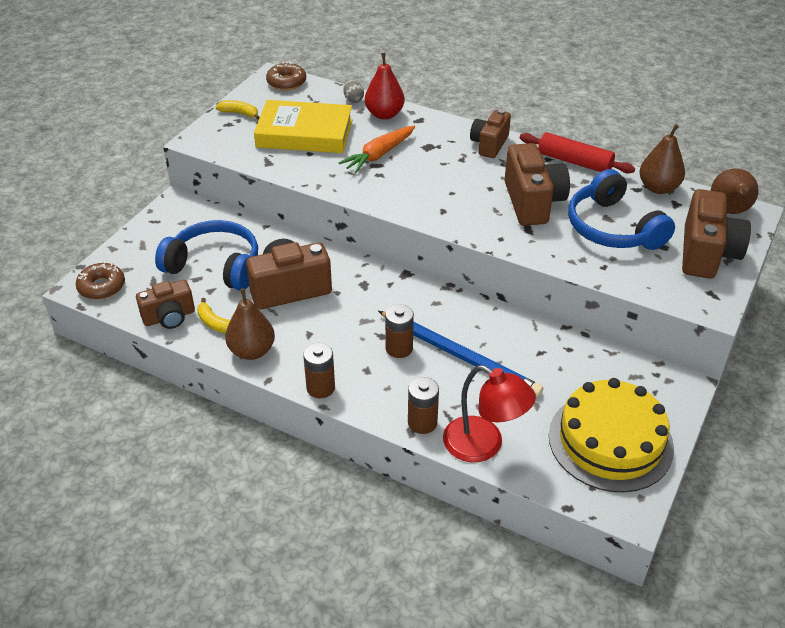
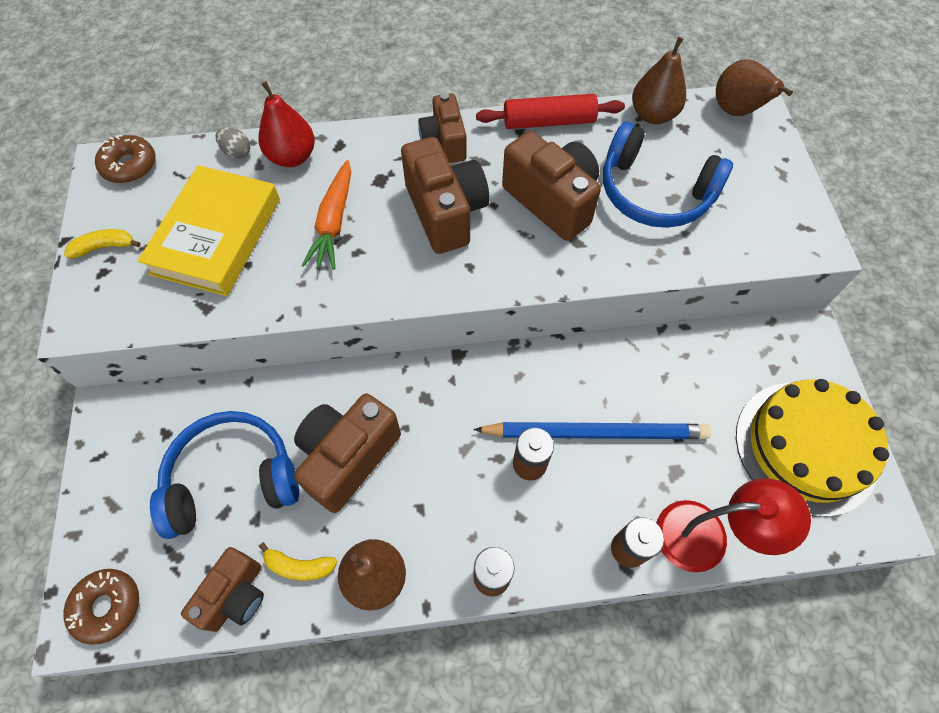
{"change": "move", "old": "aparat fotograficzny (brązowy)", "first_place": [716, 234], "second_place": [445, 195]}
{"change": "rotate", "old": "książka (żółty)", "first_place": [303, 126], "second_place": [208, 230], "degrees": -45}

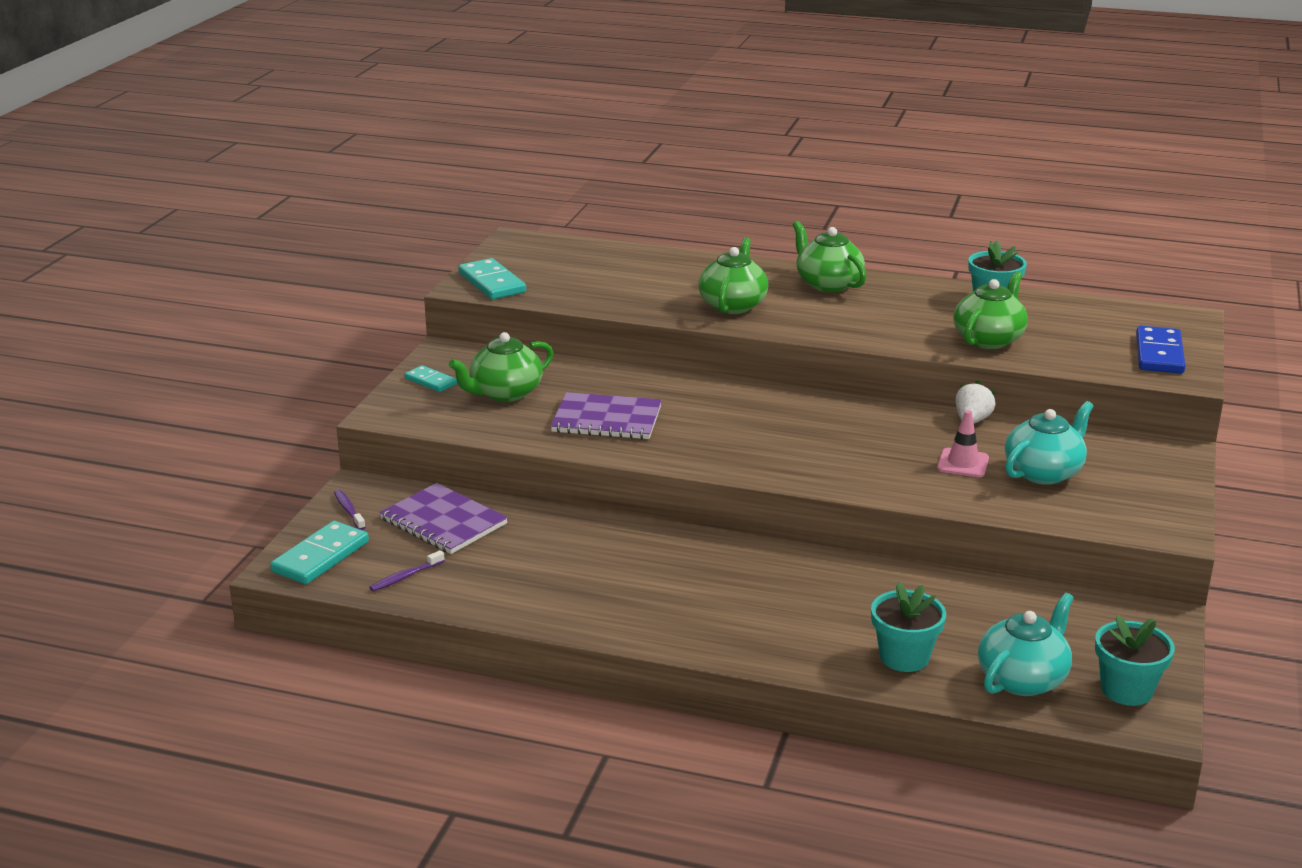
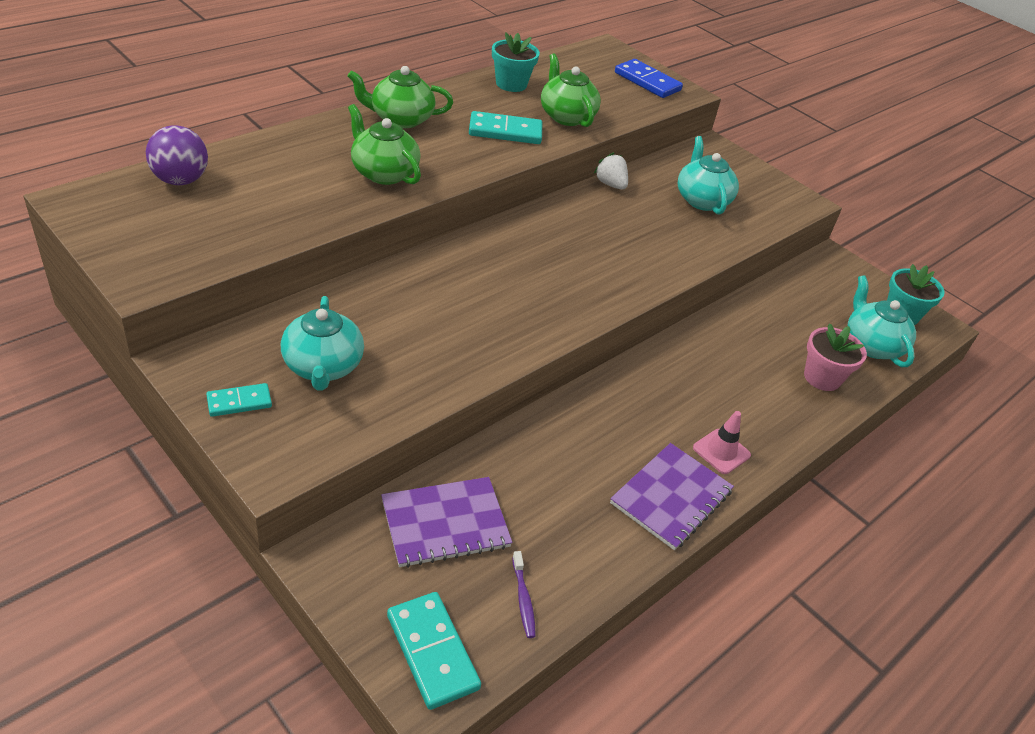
{"change": "delete", "old": "szczoteczka do zębów (fioletowy)", "first_place": [350, 509]}
{"change": "insert", "new": "piłka (fioletowy)", "second_place": [177, 155]}
{"change": "move", "old": "kostka domina (turkusowy)", "first_place": [492, 278], "second_place": [505, 127]}
{"change": "move", "old": "zeszyt (fioletowy)", "first_place": [606, 415], "second_place": [672, 496]}
{"change": "move", "old": "pachołek (różowy)", "first_place": [963, 443], "second_place": [722, 442]}
{"change": "recolor", "old": "imbryk (zielony)", "new": "imbryk (turkusowy)", "first_place": [501, 367], "second_place": [322, 343]}
{"change": "recolor", "old": "doniczka (turkusowy)", "new": "doniczka (różowy)", "first_place": [908, 627], "second_place": [835, 357]}

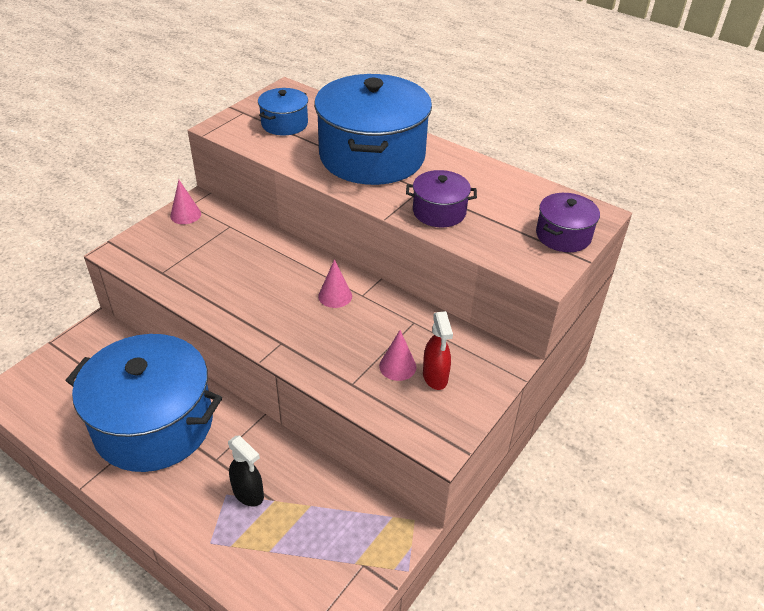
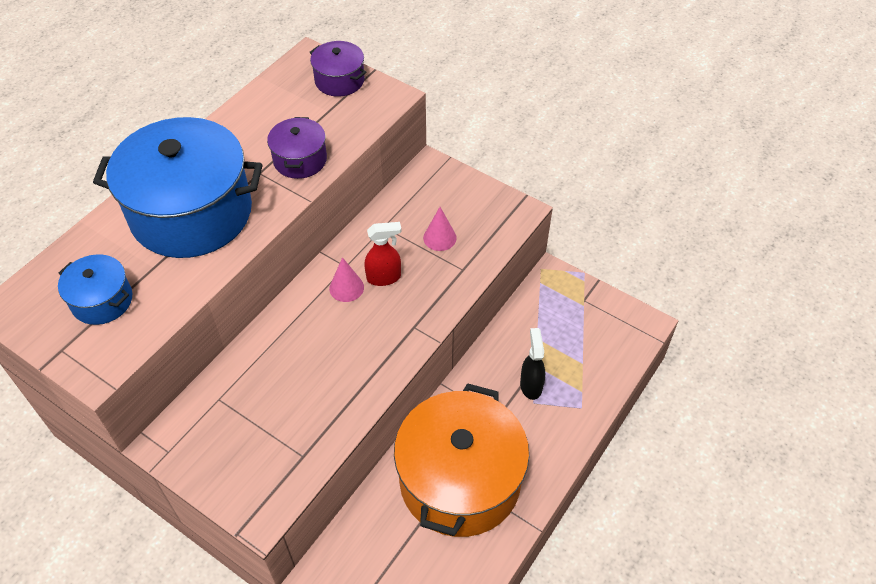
{"change": "delete", "old": "stożek (różowy)", "first_place": [185, 202]}
{"change": "move", "old": "spryskiwacz (czerwony)", "first_place": [438, 350], "second_place": [383, 254]}
{"change": "recolor", "old": "garnek (niebieski)", "new": "garnek (pomarańczowy)", "first_place": [144, 403], "second_place": [461, 460]}
{"change": "rotate", "old": "spryskiwacz (czarny)", "first_place": [246, 471], "second_place": [532, 364], "degrees": -45}

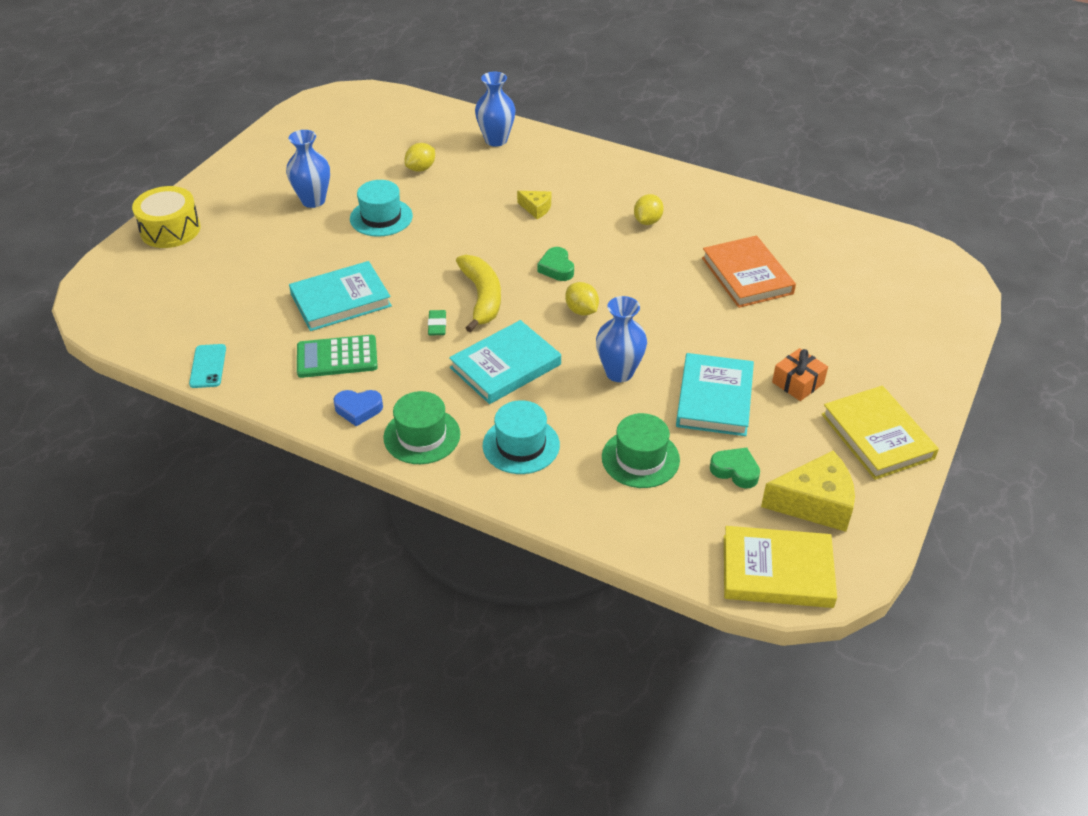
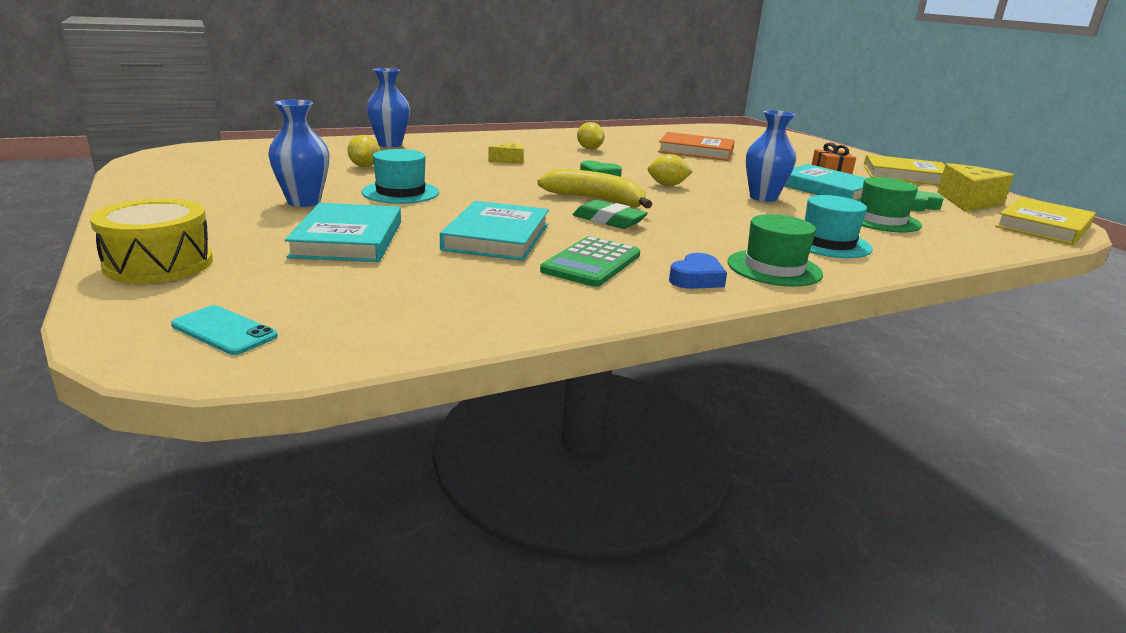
{"change": "move", "old": "telefon (turkusowy)", "first_place": [207, 366], "second_place": [224, 330]}
{"change": "move", "old": "książka (turkusowy)", "first_place": [505, 362], "second_place": [343, 232]}
{"change": "resize", "old": "gumka do mazania (zielony)", "first_place": [437, 322], "second_place": [610, 214], "factor": 1.51}

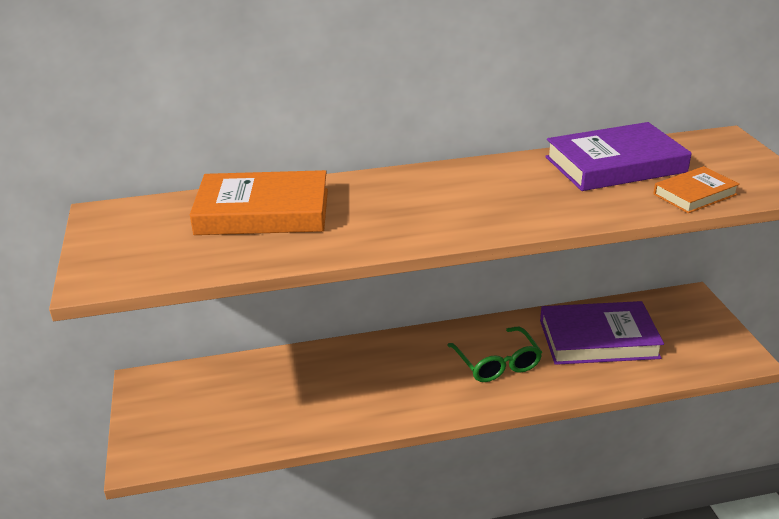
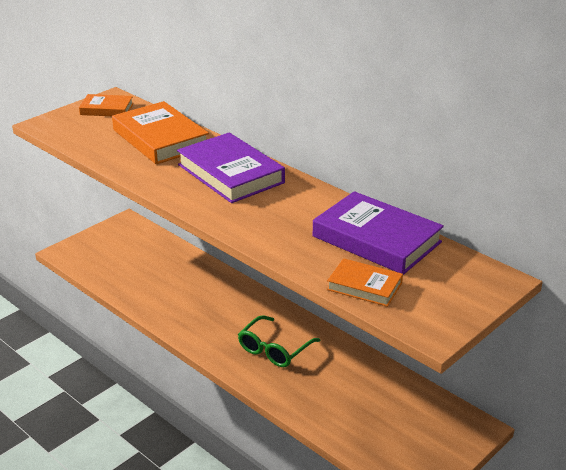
{"change": "insert", "new": "książka (pomarańczowy)", "second_place": [106, 105]}
{"change": "move", "old": "książka (fioletowy)", "first_place": [602, 333], "second_place": [231, 167]}

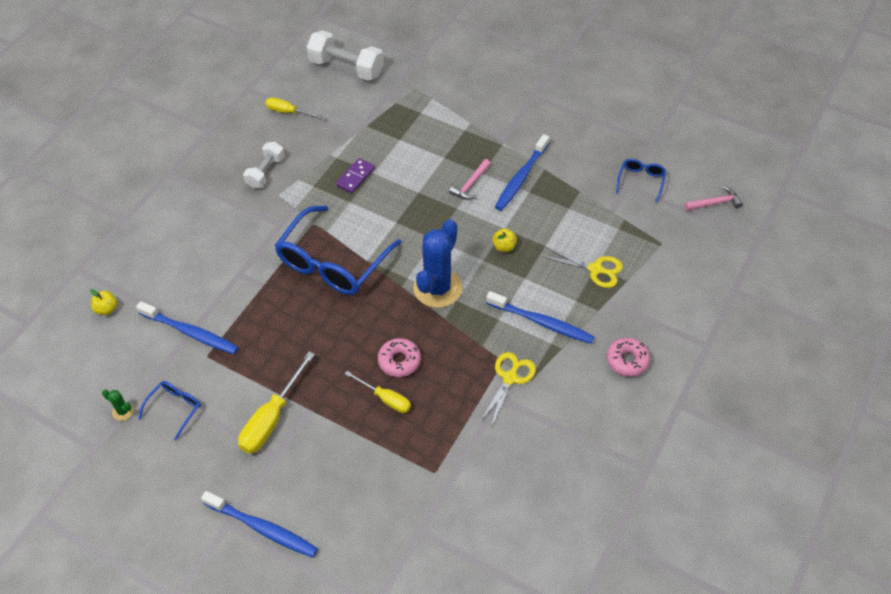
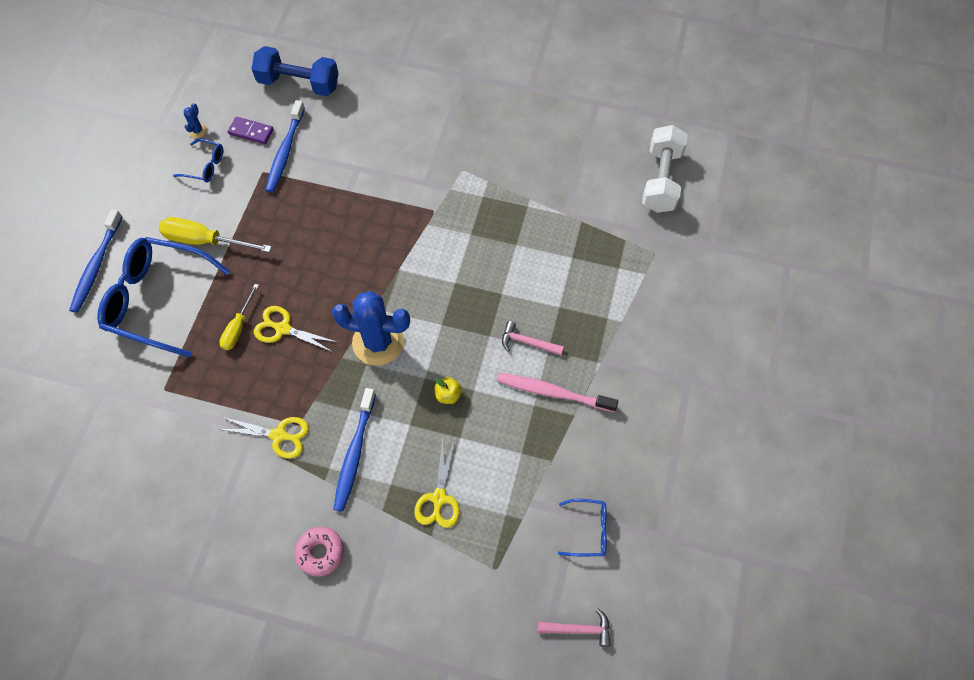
{"change": "delete", "old": "hantel (biały)", "first_place": [263, 165]}
{"change": "delete", "old": "śrubokręt (żółty)", "first_place": [295, 108]}
{"change": "move", "old": "okulary (niebieski)", "first_place": [338, 250], "second_place": [163, 297]}
{"change": "move", "old": "kostka domina (fioletowy)", "first_place": [355, 175], "second_place": [251, 130]}
{"change": "replace", "old": "jabłko (żółty)", "new": "hantel (niebieski)", "first_place": [103, 302], "second_place": [295, 71]}
{"change": "replace", "old": "donut (różowy)", "new": "nożyczki (żółty)", "first_place": [399, 357], "second_place": [296, 329]}
{"change": "recolor", "old": "kaktus (zielony)", "new": "kaktus (niebieski)", "first_place": [118, 405], "second_place": [195, 120]}
{"change": "recolor", "old": "szczoteczka do zębów (niebieski)", "new": "szczoteczka do zębów (różowy)", "first_place": [522, 172], "second_place": [557, 392]}
{"change": "rotate", "old": "młotek (różowy)", "first_place": [714, 198], "second_place": [574, 627], "degrees": -60}

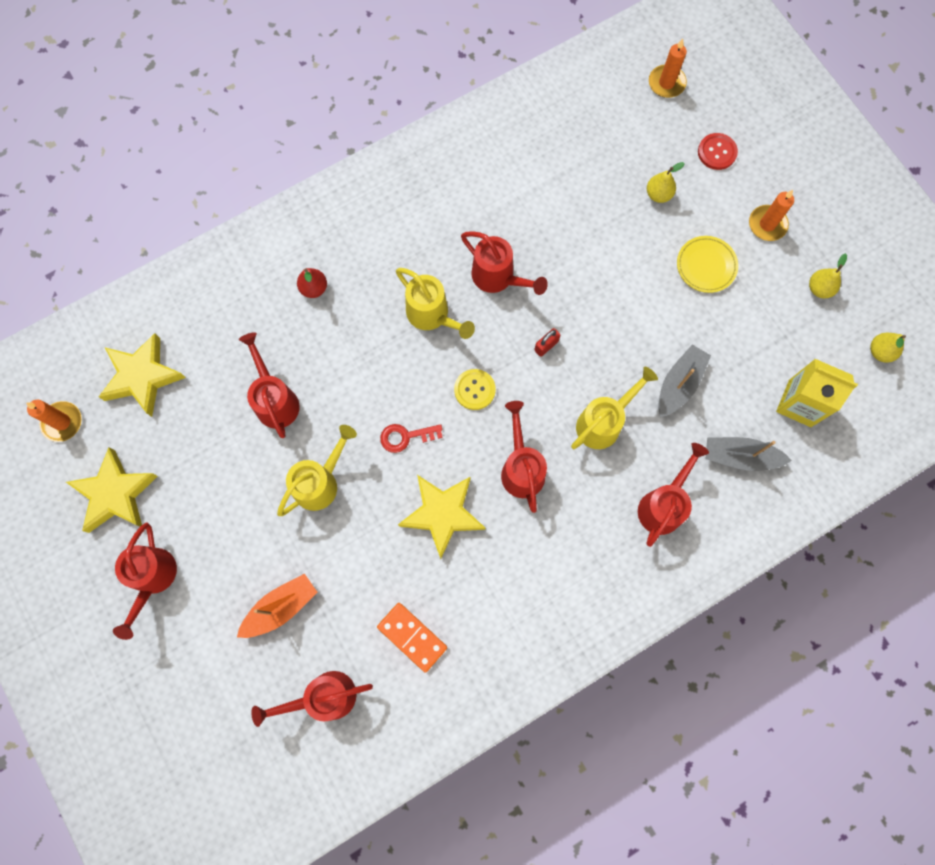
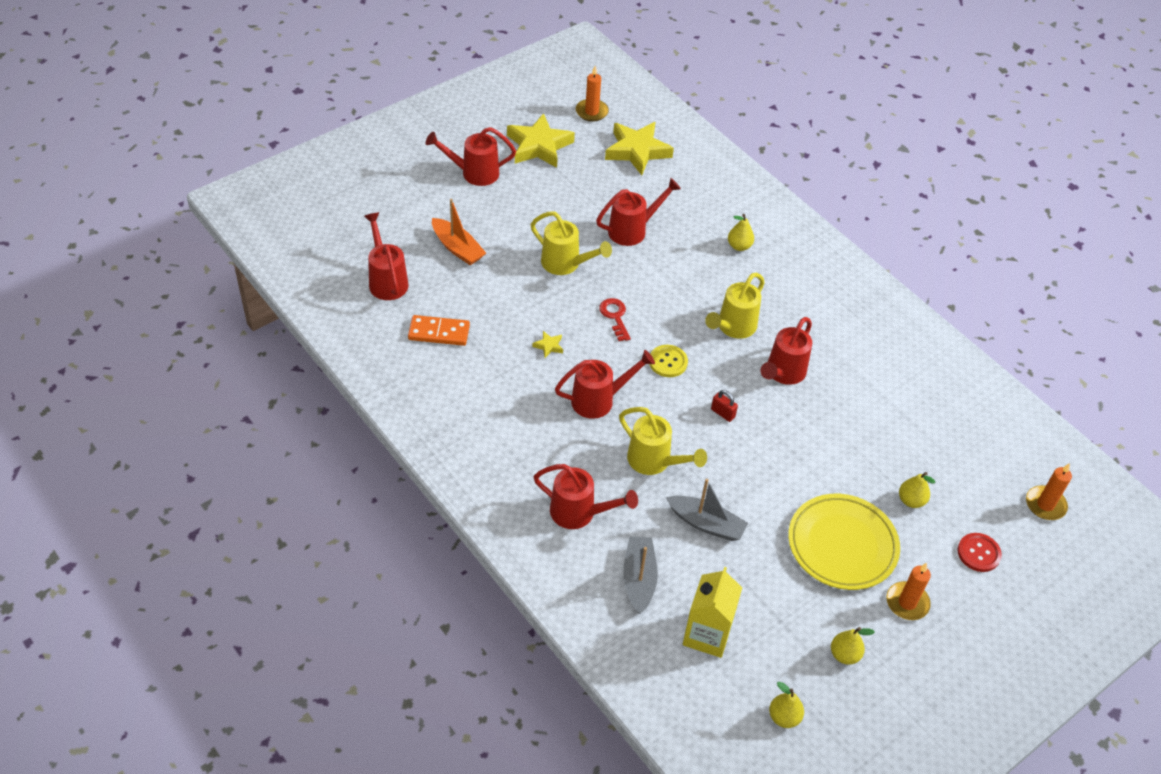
{"change": "recolor", "old": "gruszka (czerwony)", "new": "gruszka (żółty)", "first_place": [312, 283], "second_place": [741, 232]}
{"change": "rotate", "old": "kostka domina (pomarańczowy)", "first_place": [412, 637], "second_place": [439, 330], "degrees": 60}
{"change": "resize", "old": "gwiazda (żółty)", "first_place": [441, 517], "second_place": [547, 344], "factor": 0.41}
{"change": "resize", "old": "talerz (żółty)", "first_place": [707, 264], "second_place": [844, 542], "factor": 1.71}

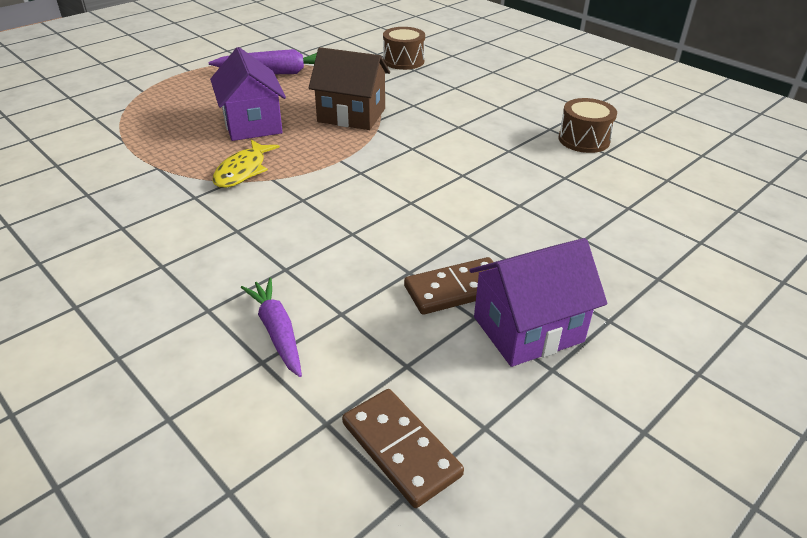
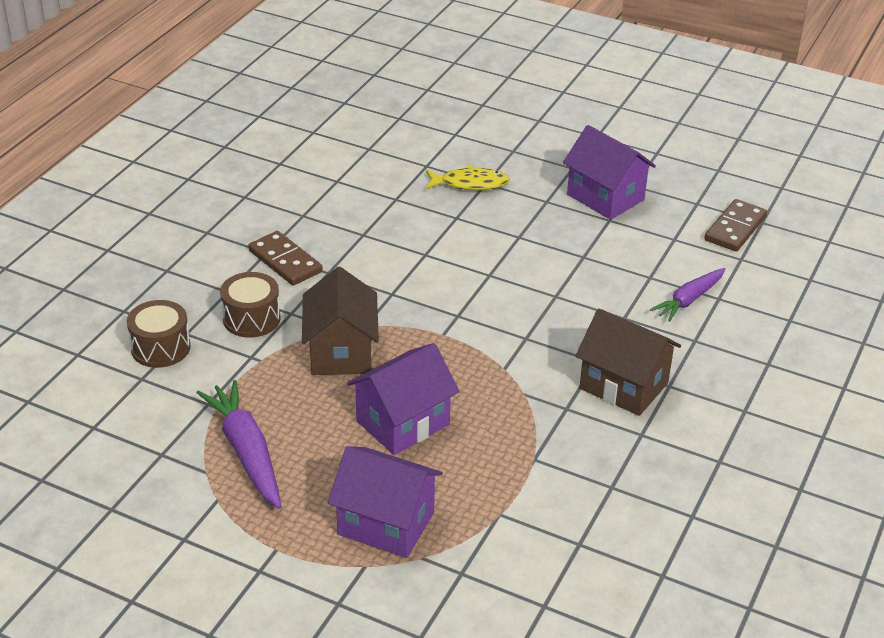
{"change": "insert", "new": "domek (fioletowy)", "second_place": [385, 502]}
{"change": "insert", "new": "domek (brązowy)", "second_place": [628, 362]}
{"change": "move", "old": "ryba (żółty)", "first_place": [246, 164], "second_place": [468, 177]}
{"change": "move", "old": "kostka domina (brązowy)", "first_place": [448, 286], "second_place": [285, 258]}
{"change": "move", "old": "bęben (brązowy)", "first_place": [588, 125], "second_place": [250, 305]}

